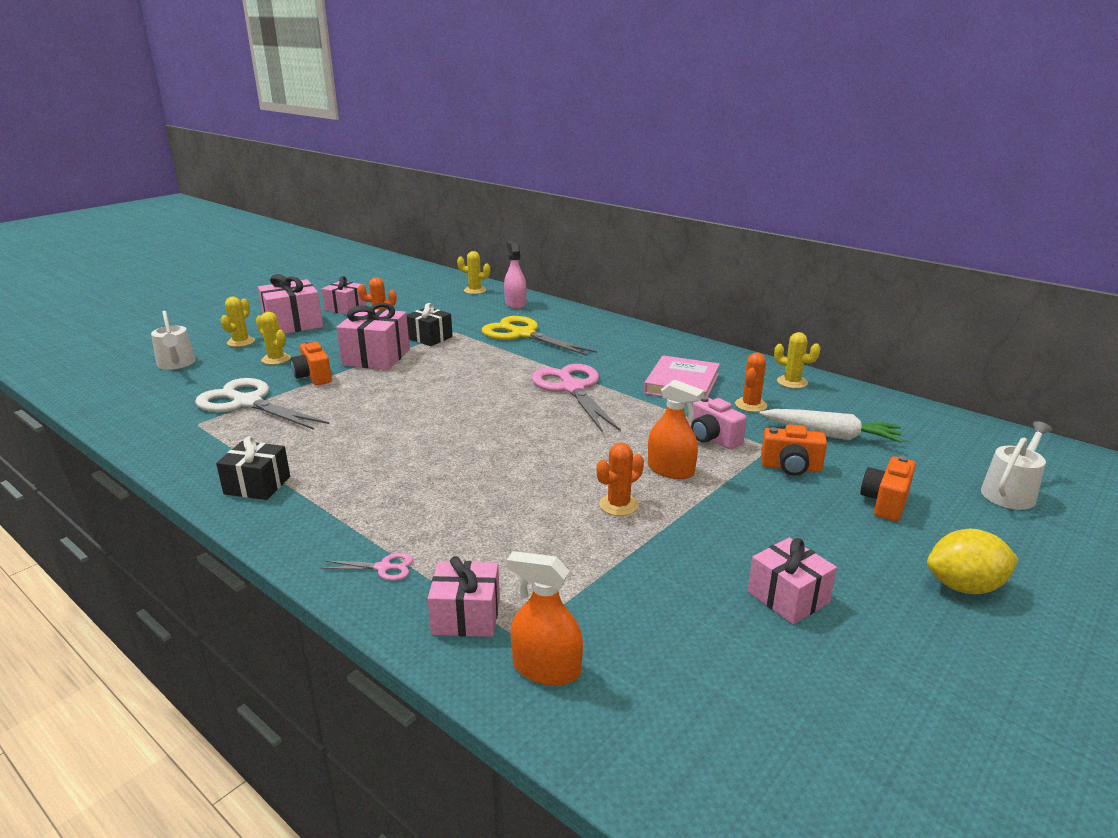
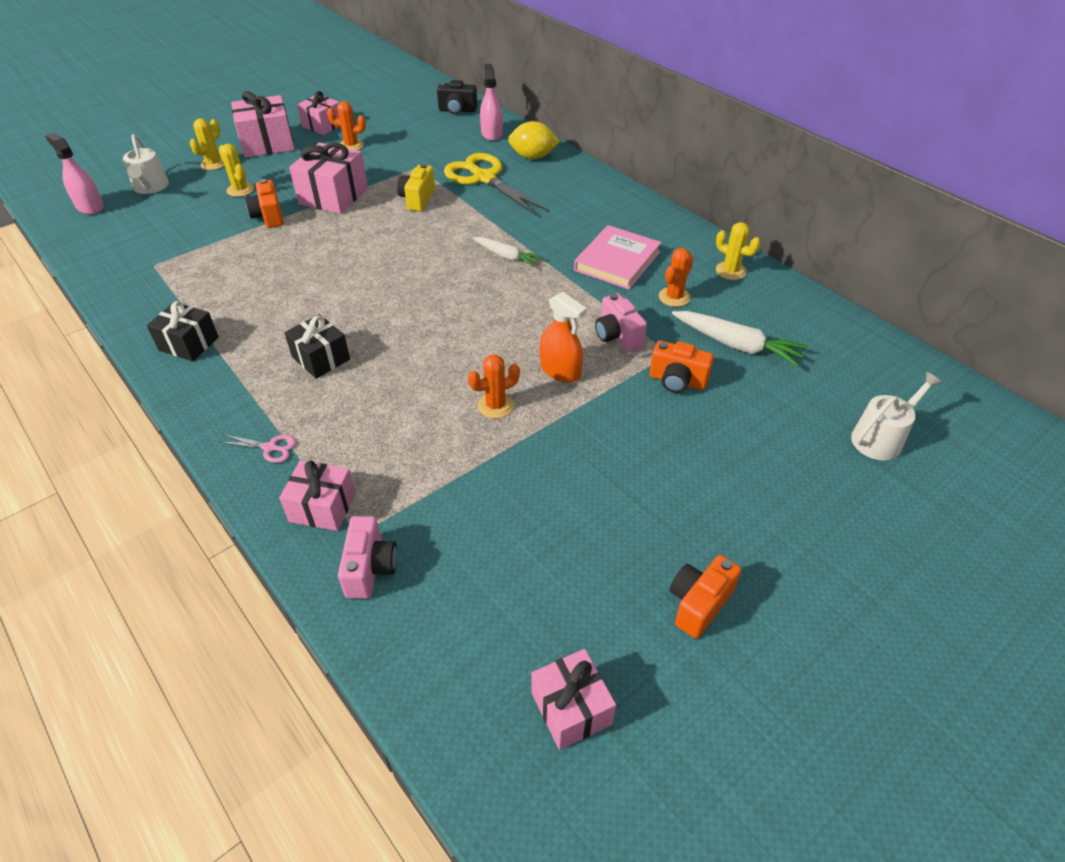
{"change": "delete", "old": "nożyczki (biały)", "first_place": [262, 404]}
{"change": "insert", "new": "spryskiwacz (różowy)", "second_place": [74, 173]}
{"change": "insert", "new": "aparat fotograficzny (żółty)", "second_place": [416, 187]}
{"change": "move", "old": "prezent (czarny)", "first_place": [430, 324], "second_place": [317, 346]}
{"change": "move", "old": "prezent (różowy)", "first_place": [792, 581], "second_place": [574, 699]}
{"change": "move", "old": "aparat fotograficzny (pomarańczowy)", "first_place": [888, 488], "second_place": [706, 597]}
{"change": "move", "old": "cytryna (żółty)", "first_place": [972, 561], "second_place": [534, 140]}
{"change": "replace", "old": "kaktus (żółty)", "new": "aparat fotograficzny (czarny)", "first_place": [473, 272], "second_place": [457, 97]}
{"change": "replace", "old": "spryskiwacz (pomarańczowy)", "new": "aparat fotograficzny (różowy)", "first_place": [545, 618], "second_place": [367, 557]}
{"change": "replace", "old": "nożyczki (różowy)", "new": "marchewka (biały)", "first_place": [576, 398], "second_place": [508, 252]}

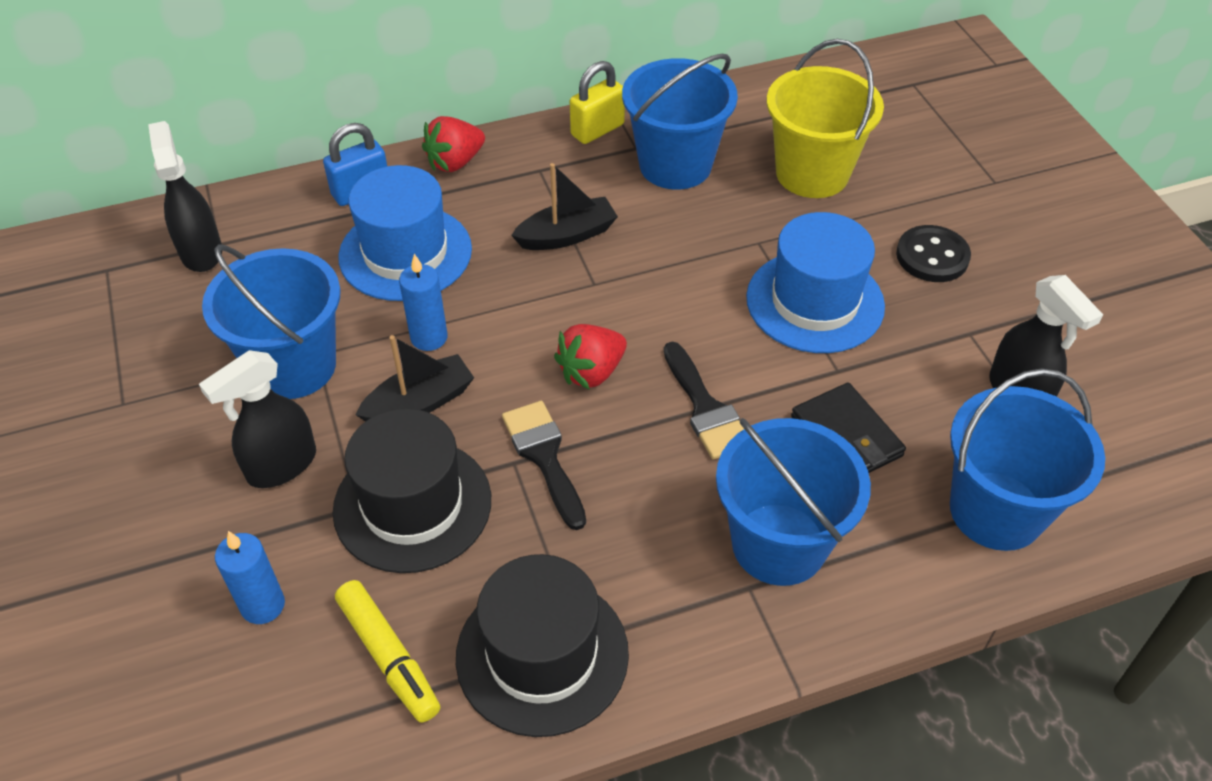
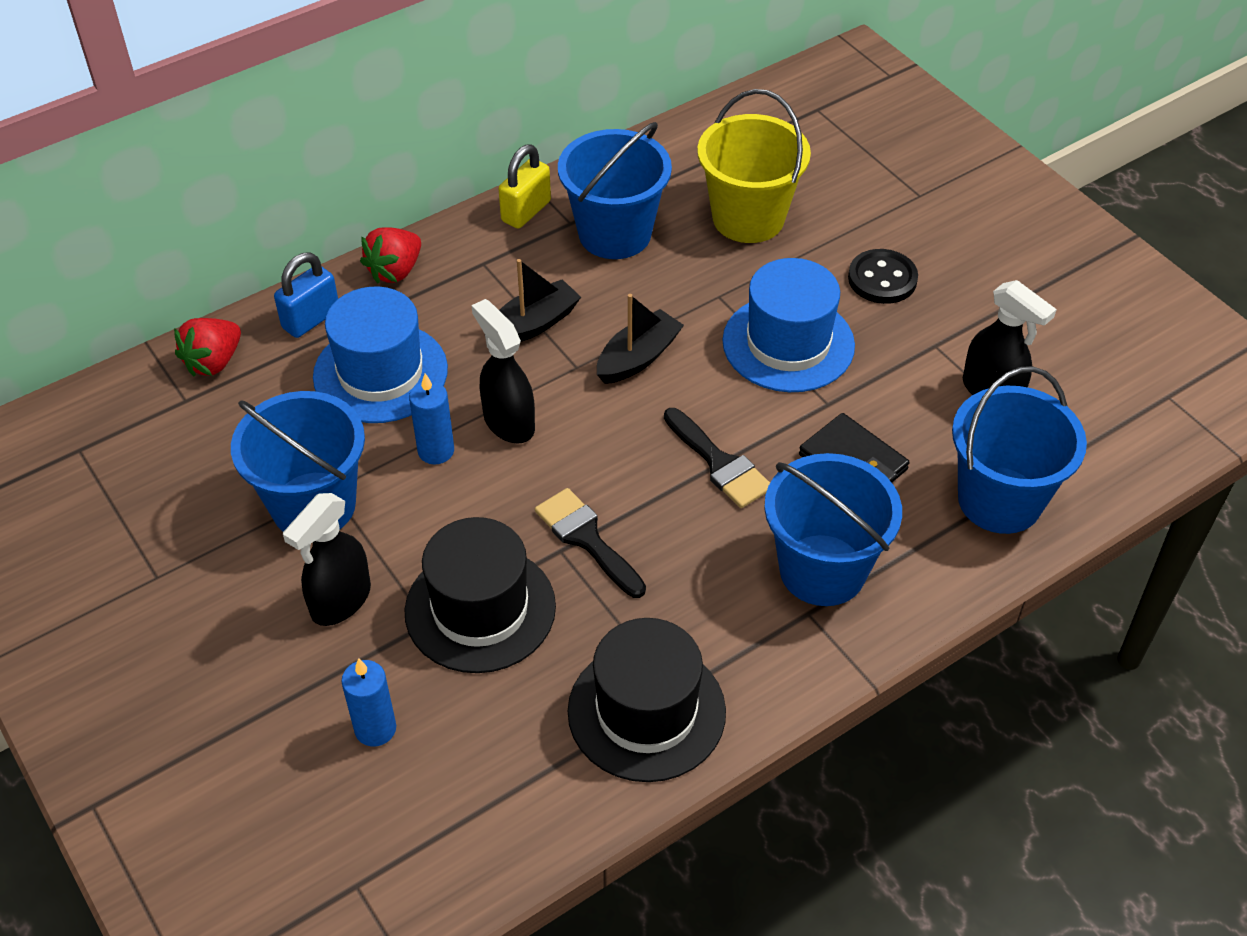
{"change": "delete", "old": "flamaster (żółty)", "first_place": [387, 651]}
{"change": "move", "old": "spryskiwacz (czarny)", "first_place": [185, 196], "second_place": [503, 371]}
{"change": "move", "old": "łódka (czarny)", "first_place": [415, 378], "second_place": [640, 339]}
{"change": "move", "old": "truskawka (czerwony)", "first_place": [590, 357], "second_place": [207, 347]}

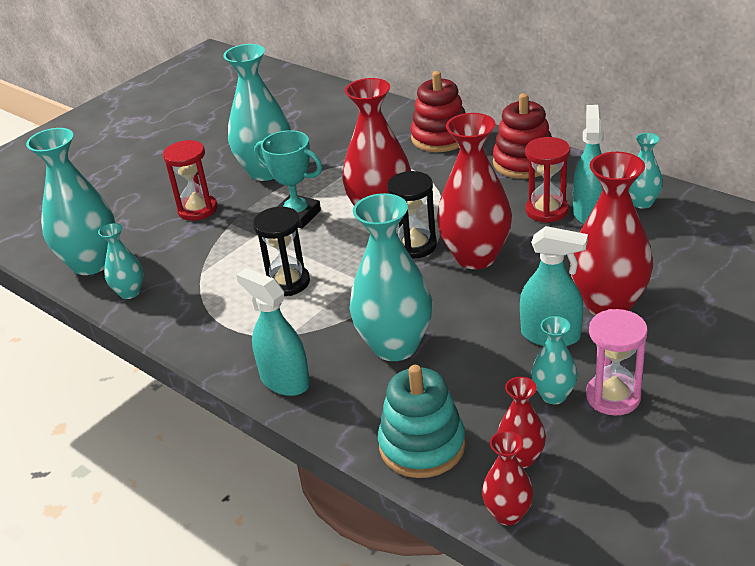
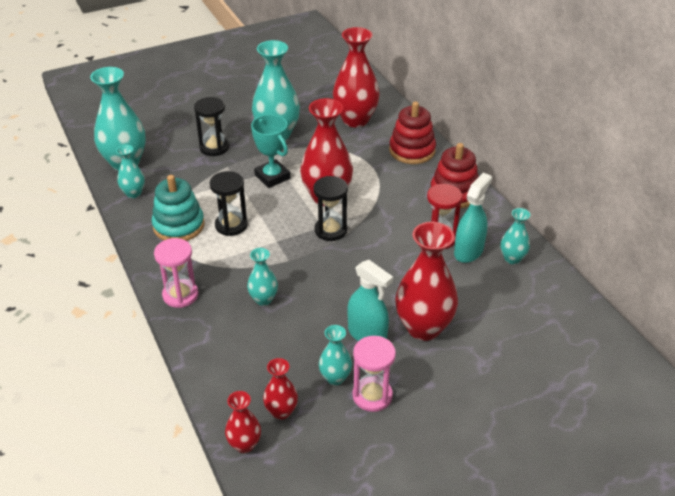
{"change": "move", "old": "zabawka nakładanka (turkusowy)", "first_place": [422, 421], "second_place": [177, 208]}
{"change": "move", "old": "wazon (czerwony)", "first_place": [474, 191], "second_place": [356, 77]}
{"change": "replace", "old": "spryskiwacz (turkusowy)", "new": "klepsydra (różowy)", "first_place": [273, 332], "second_place": [176, 273]}
{"change": "recolor", "old": "klepsydra (czerwony)", "new": "klepsydra (czarny)", "first_place": [190, 180], "second_place": [211, 126]}
{"change": "resize", "old": "wazon (turkusowy)", "first_place": [390, 277], "second_place": [262, 277], "factor": 0.51}

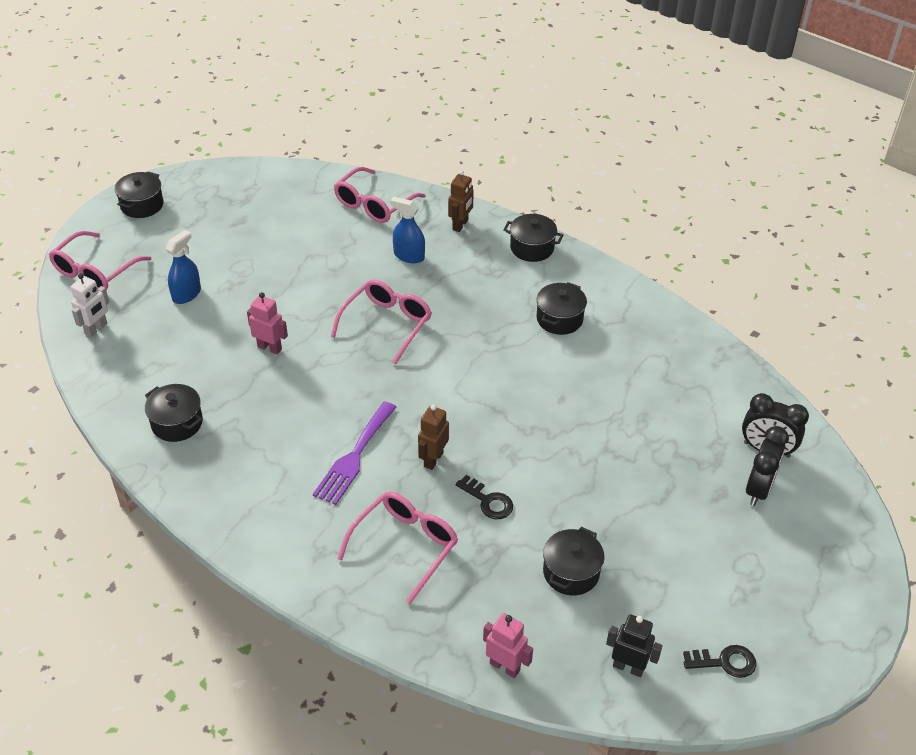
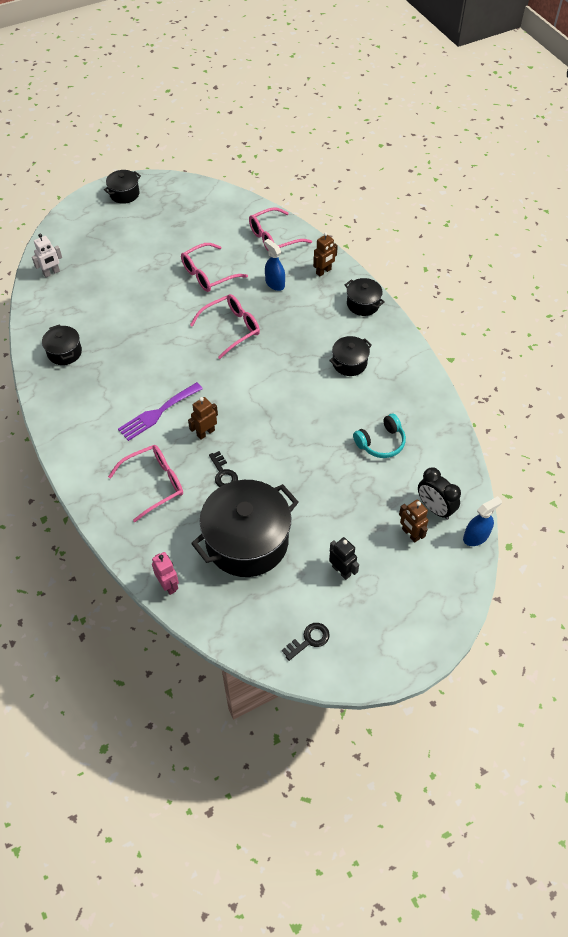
{"change": "delete", "old": "robot (różowy)", "first_place": [267, 323]}
{"change": "insert", "new": "słuchawki (turkusowy)", "second_place": [379, 436]}
{"change": "move", "old": "okulary (różowy)", "first_place": [100, 260], "second_place": [214, 267]}
{"change": "move", "old": "spryskiwacz (niebieski)", "first_place": [183, 267], "second_place": [482, 521]}
{"change": "move", "old": "robot (czarny)", "first_place": [634, 645], "second_place": [344, 558]}
{"change": "replace", "old": "budzik (czarny)", "new": "robot (brązowy)", "first_place": [767, 466], "second_place": [414, 521]}
{"change": "rotate", "old": "klucz (czarny)", "first_place": [719, 661], "second_place": [306, 642], "degrees": -60}
{"change": "resize", "old": "garnek (czarny)", "first_place": [574, 561], "second_place": [245, 528], "factor": 2.07}

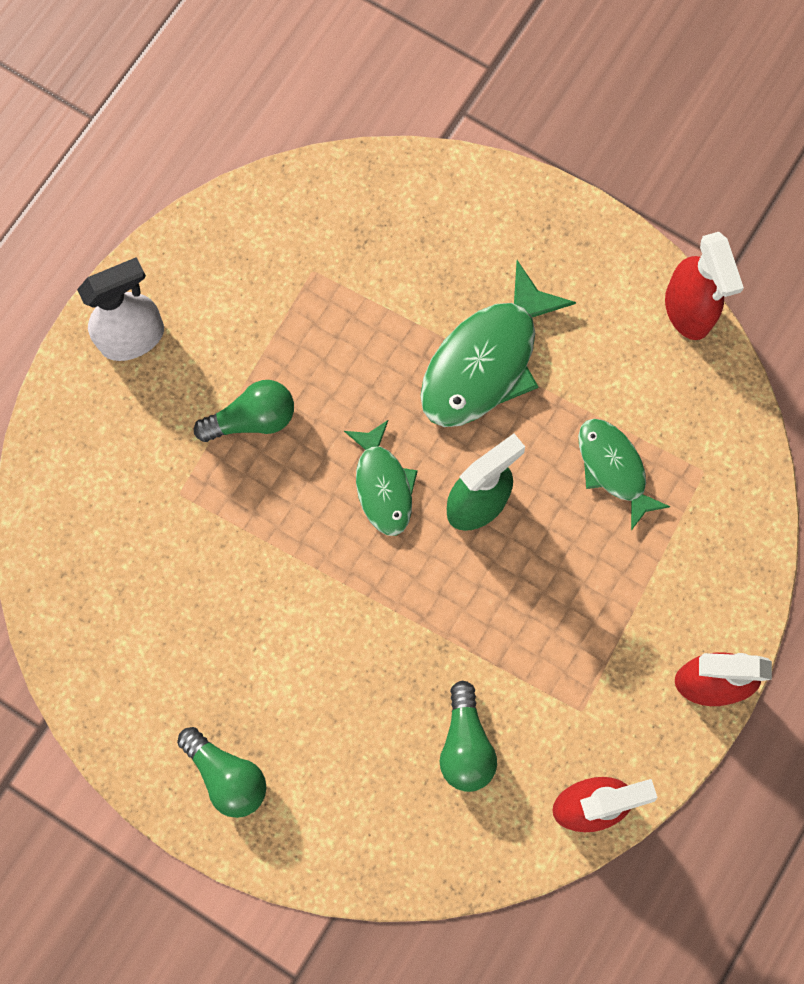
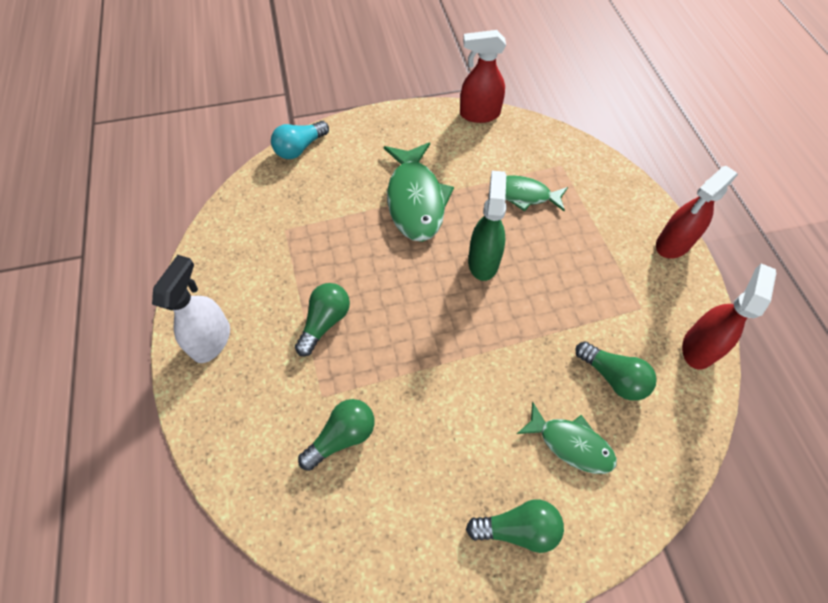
{"change": "insert", "new": "żarówka (turkusowy)", "second_place": [300, 140]}
{"change": "insert", "new": "żarówka (zielony)", "second_place": [336, 435]}
{"change": "move", "old": "ryba (zielony)", "first_place": [381, 477], "second_place": [567, 438]}
{"change": "rotate", "old": "spryskiwacz (czerwony)", "first_place": [704, 286], "second_place": [483, 76], "degrees": 150}

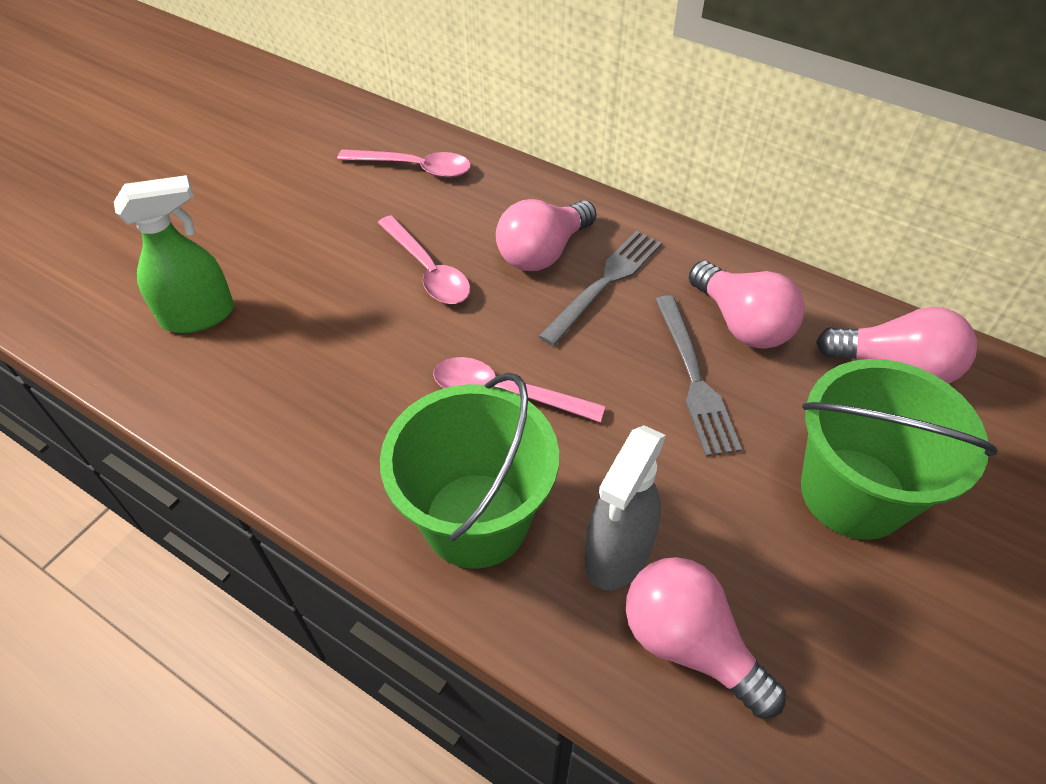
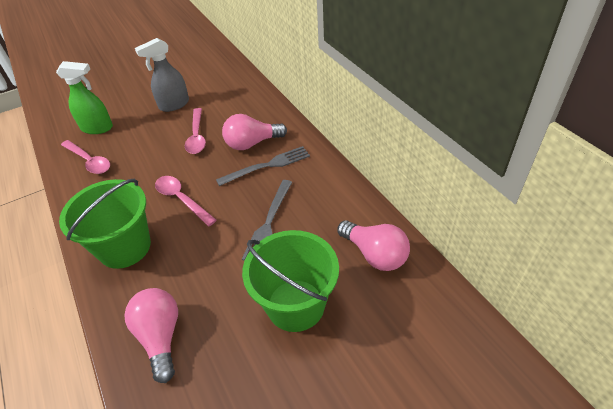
{"change": "delete", "old": "żarówka (różowy)", "first_place": [746, 305]}
{"change": "move", "old": "łyżka (różowy)", "first_place": [404, 163], "second_place": [85, 157]}
{"change": "move", "old": "spryskiwacz (szary)", "first_place": [625, 507], "second_place": [162, 75]}

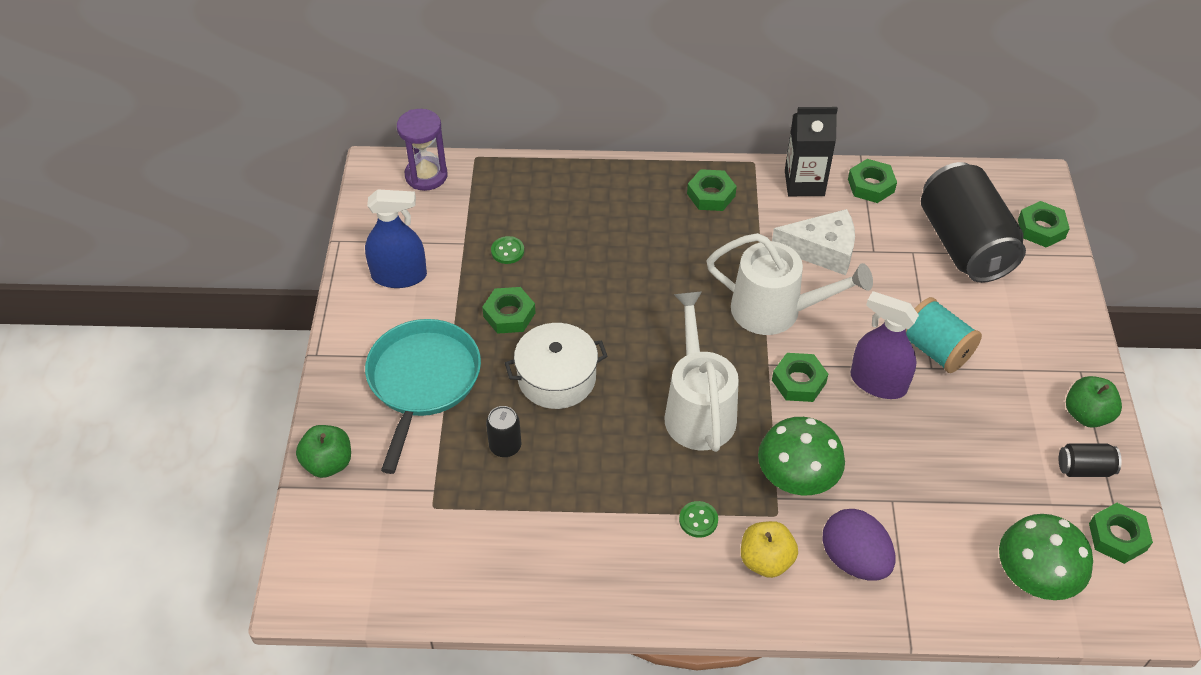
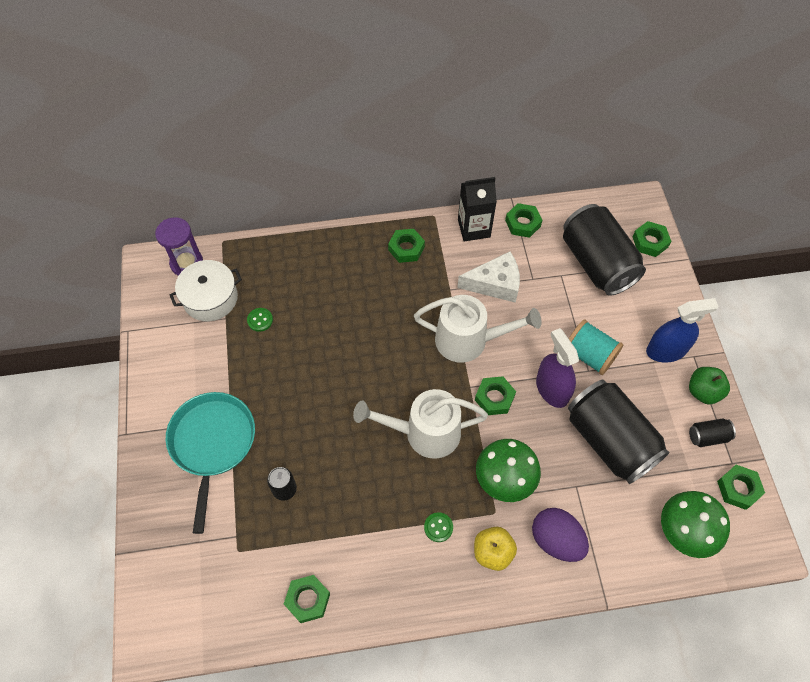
{"change": "delete", "old": "jabłko (zielony)", "first_place": [323, 451]}
{"change": "insert", "new": "puszka (czarny)", "second_place": [619, 432]}
{"change": "move", "old": "spryskiwacz (niebieski)", "first_place": [396, 238], "second_place": [682, 330]}
{"change": "move", "old": "nakrętka (zielony)", "first_place": [508, 310], "second_place": [307, 599]}
{"change": "move", "old": "garnek (biały)", "first_place": [556, 366], "second_place": [206, 290]}
{"change": "rotate", "old": "konewka (biały)", "first_place": [701, 371], "second_place": [420, 424], "degrees": -75}
{"change": "rotate", "old": "spryskiwacz (fioletowy)", "first_place": [885, 345], "second_place": [557, 368], "degrees": 45}

